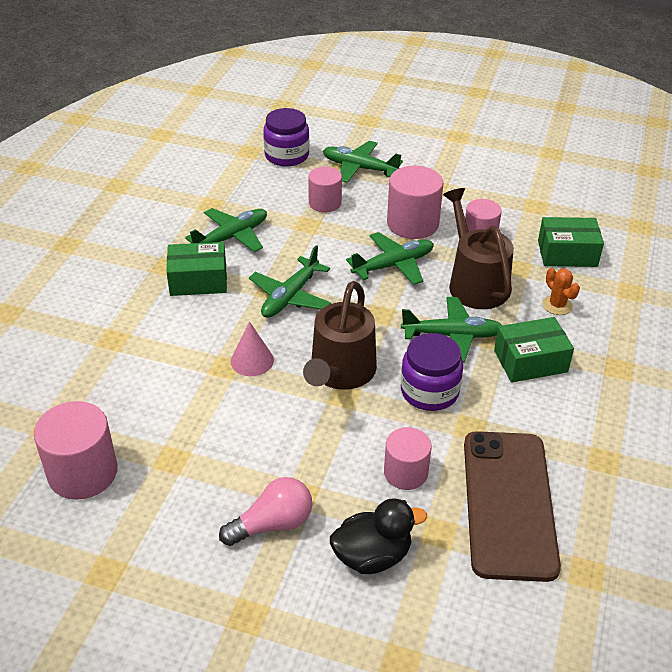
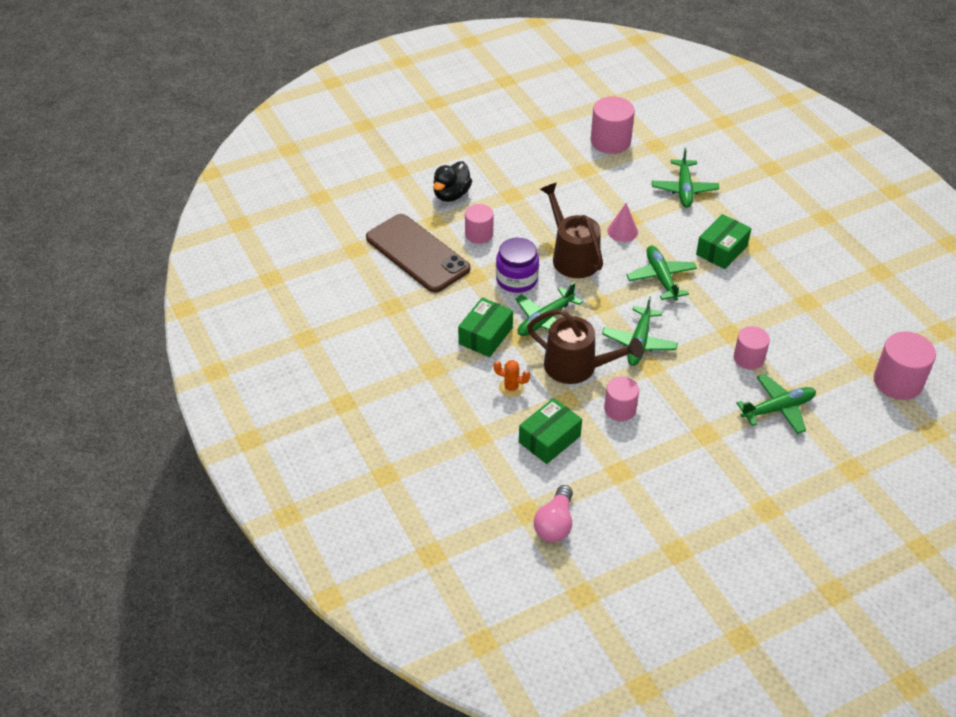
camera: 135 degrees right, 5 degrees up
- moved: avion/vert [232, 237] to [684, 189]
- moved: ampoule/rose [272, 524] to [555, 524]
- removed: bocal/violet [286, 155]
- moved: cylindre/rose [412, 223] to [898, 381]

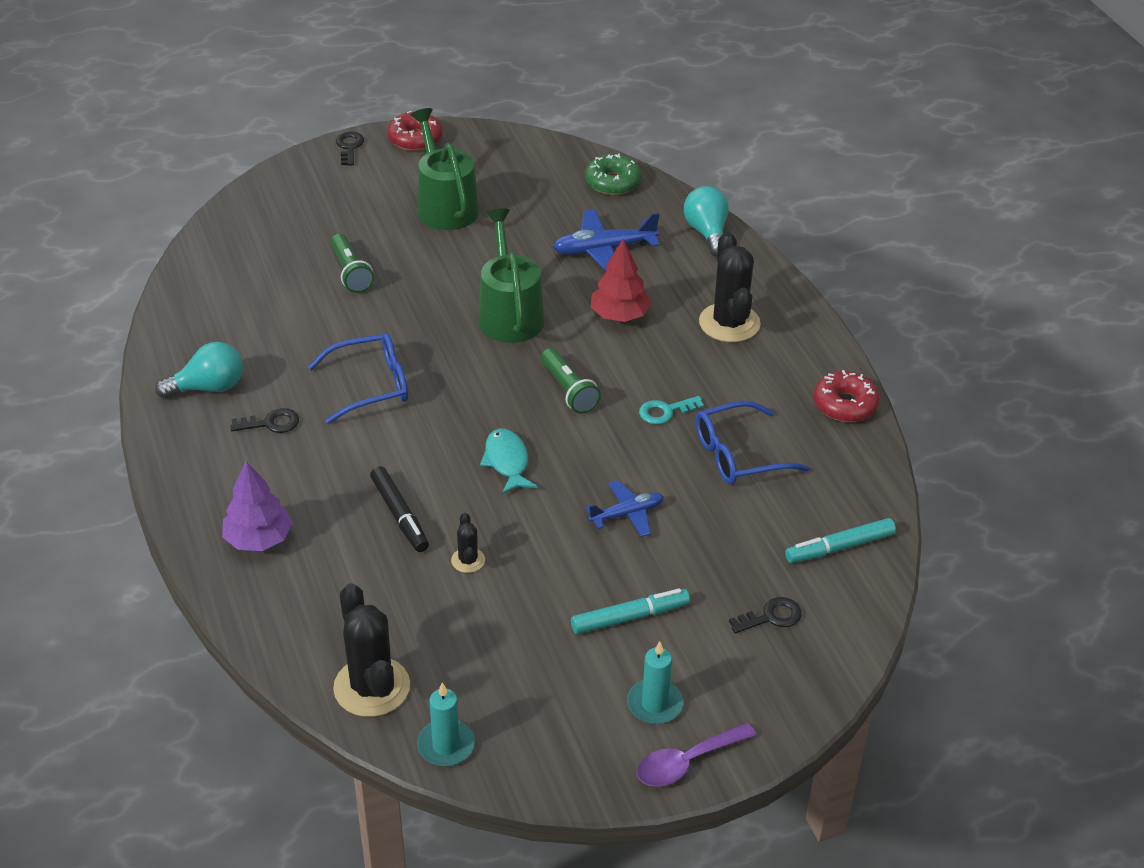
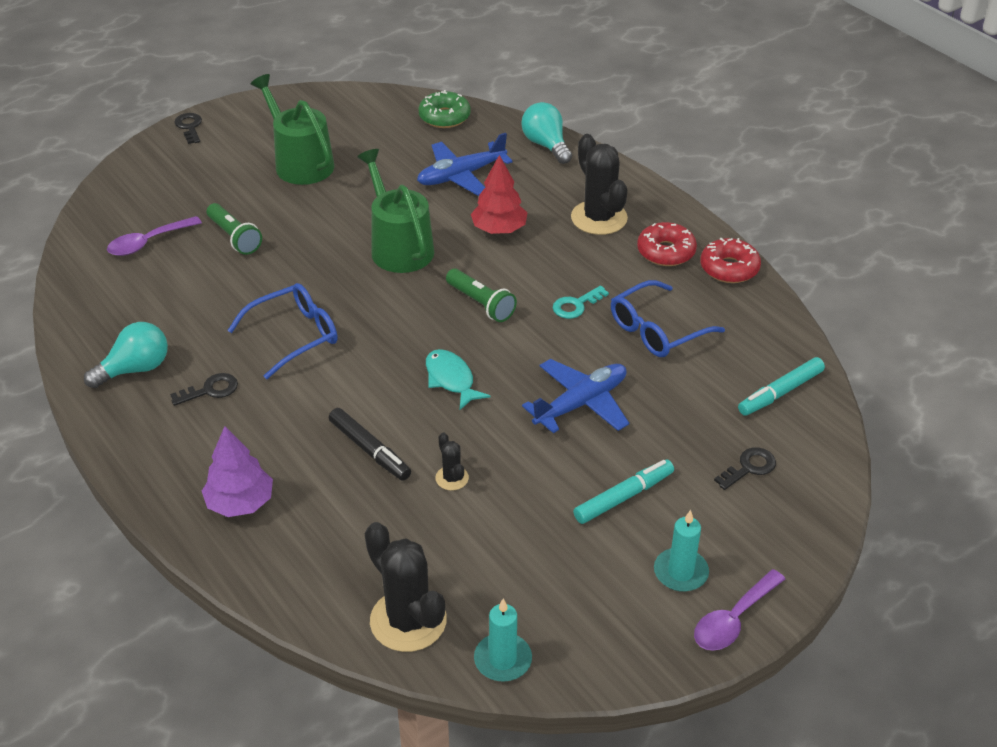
camera: 15 degrees left, 0 degrees up
- moved: beignet/rouge [415, 139] to [666, 252]
- resized: avion/bleu [627, 514] = [581, 403] x1.56
- added: cuillère/violet [148, 242]

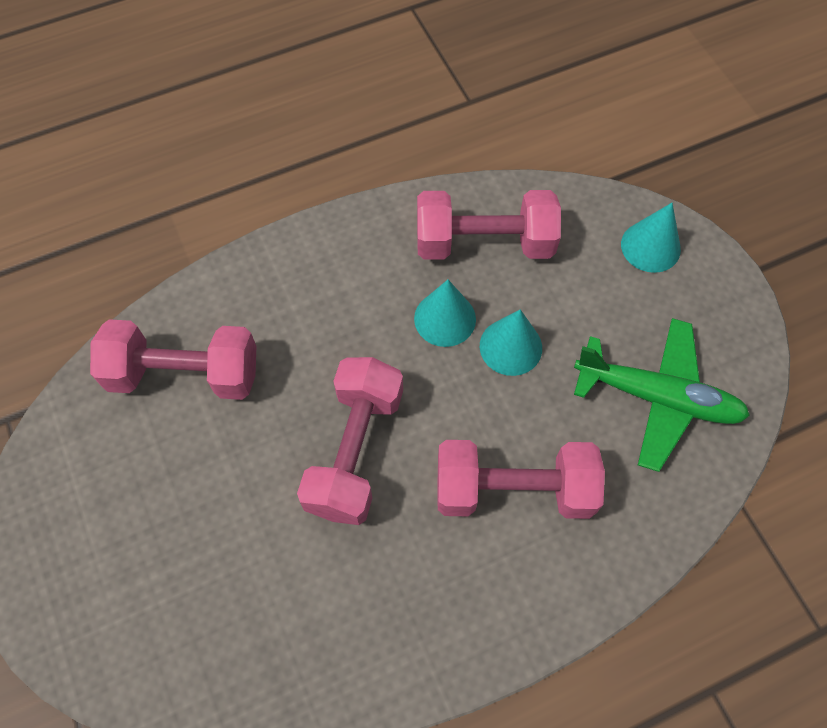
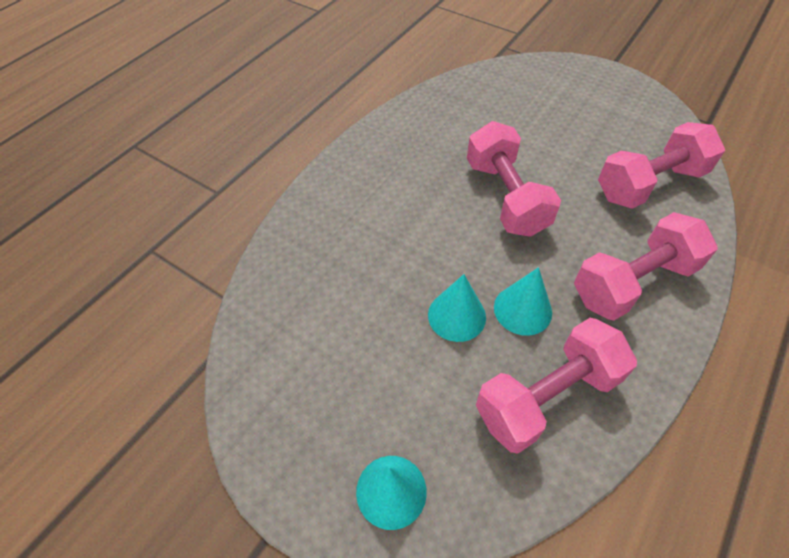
camera: 150 degrees right, 10 degrees down
- moved: haltère/rose [513, 490] to [632, 282]
- removed: avion/vert [658, 397]

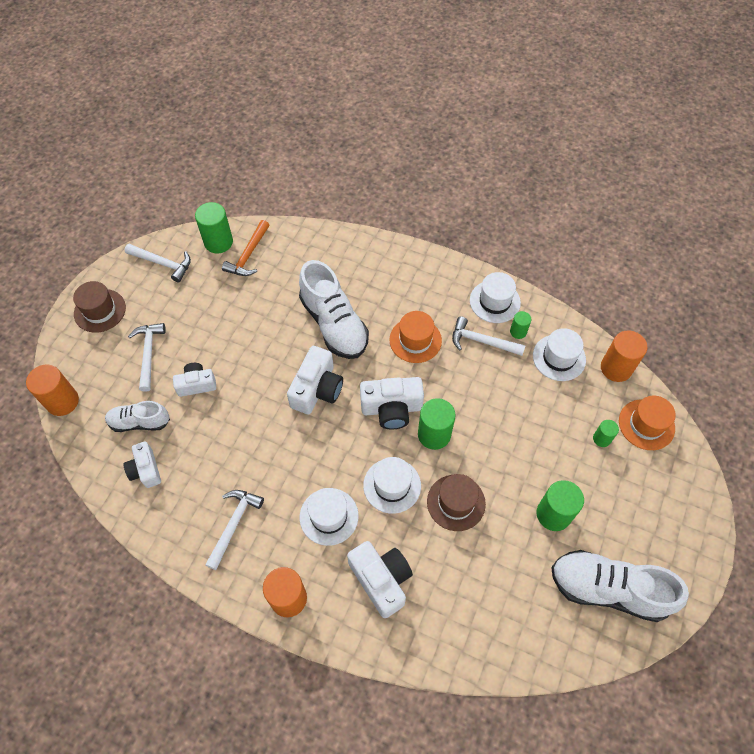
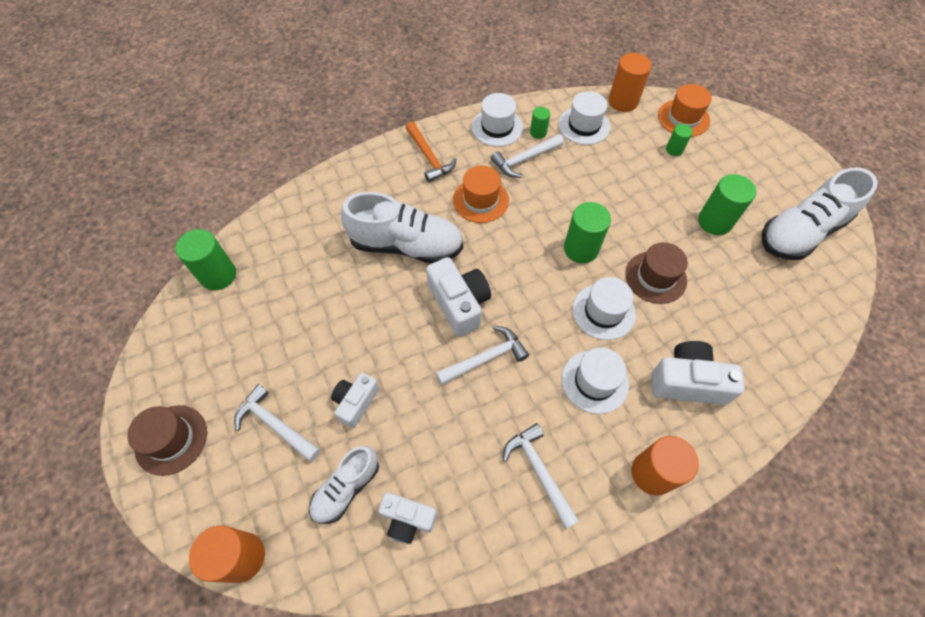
camera: 50 degrees left, 0 degrees up
- moved: marteau/blanc [162, 263] to [485, 358]
- moved: marteau/orange [248, 255] to [429, 157]
- removed: appareil photo/blanc [391, 409]

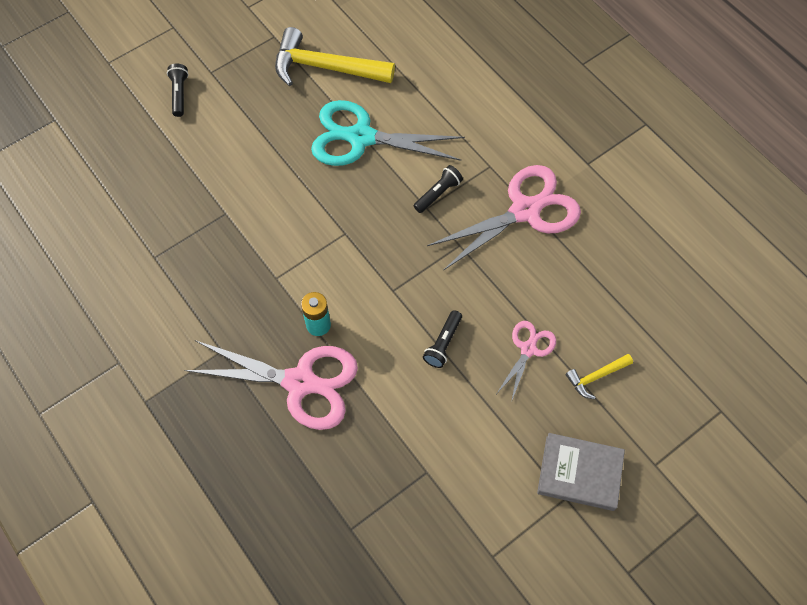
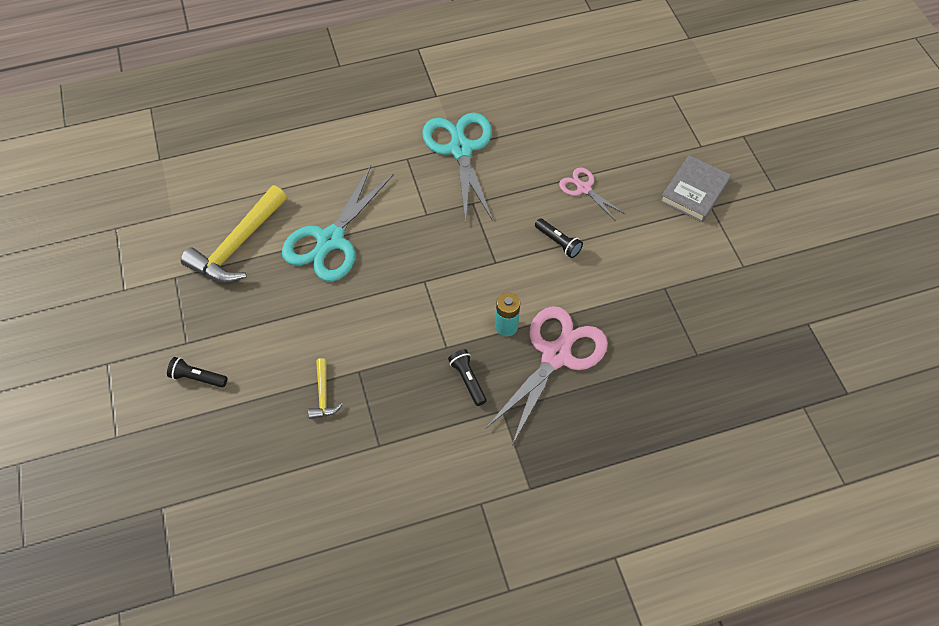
camera: 70 degrees left, 5 degrees down
- moved: lampe de poche/noir [438, 193] to [468, 380]
- recoloured: ciseaux/rose [525, 211] to ciseaux/turquoise [460, 149]
- moved: marteau/jaune [596, 377] to [323, 395]

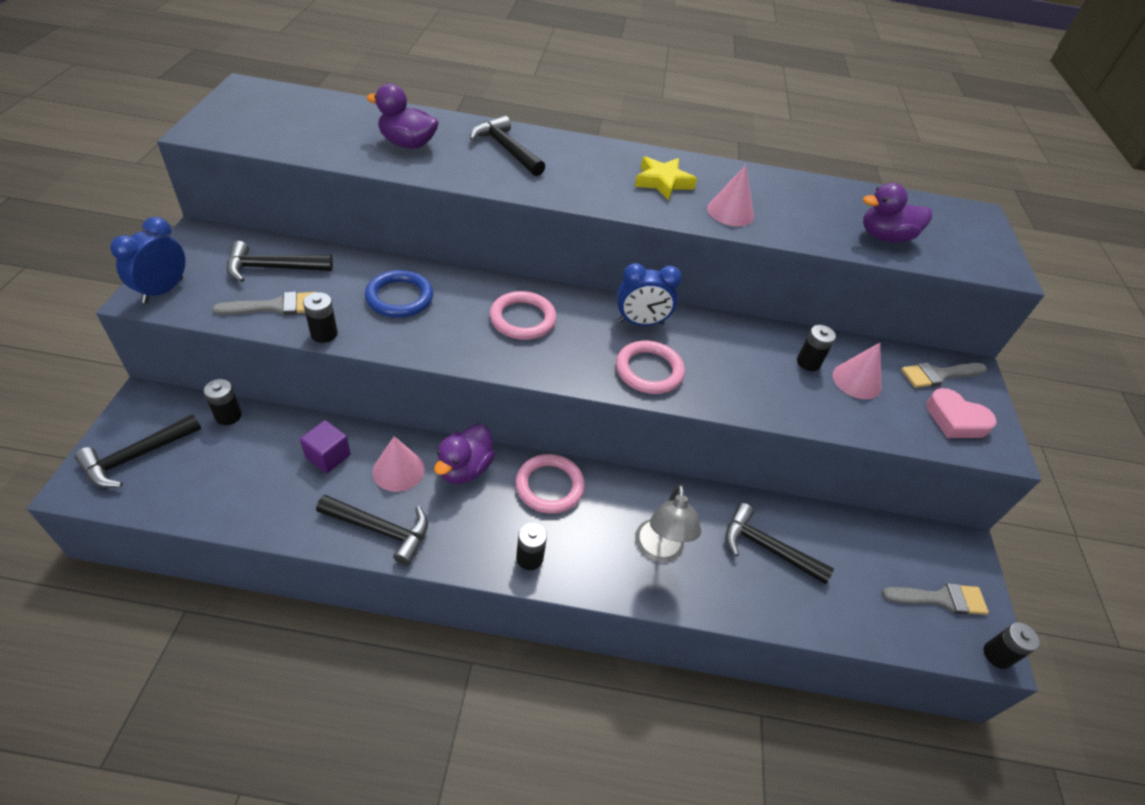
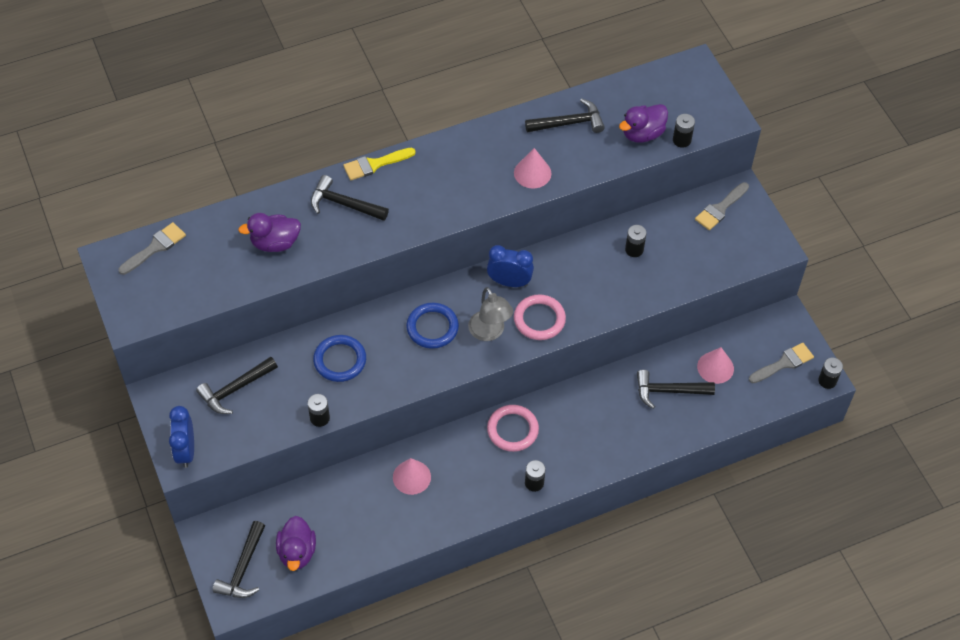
camera: 25 degrees left, 10 degrees up
- moved: pile/noir [228, 416] to [681, 140]
- moved: pinceau/gris [276, 306] to [155, 247]
- removed: cube/violet [328, 456]
- moved: marteau/noir [381, 530] to [569, 123]
- moved: canard/violet [464, 469] to [297, 552]
- recoloured: anneau/rose [522, 319] to anneau/bleu [432, 327]
- turned: réveil/bleu [641, 322] = [509, 282] 135 degrees counterclockwise
- removed: étoile/jaune [662, 182]
- moved: lampe/gris [659, 551] to [489, 332]
- moved: cône/rose [856, 381] to [715, 367]
- removed: cœur/rose [955, 419]
- added: pinceau/jaune [375, 164]

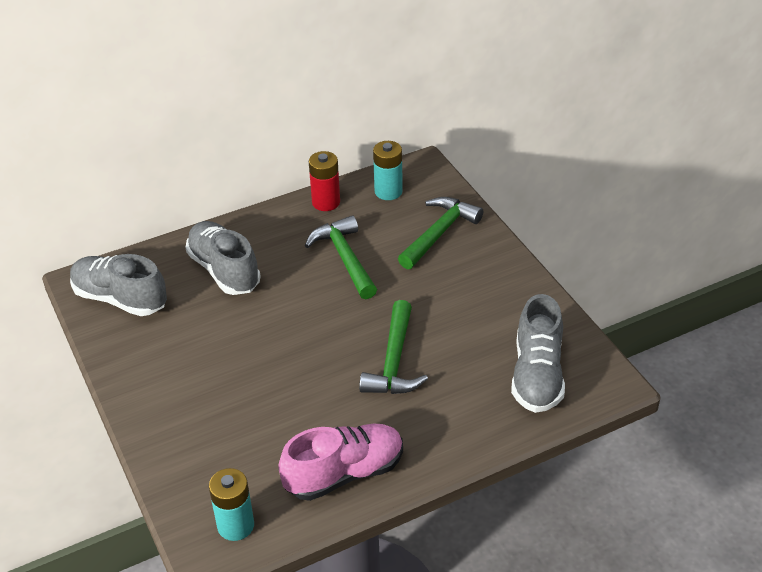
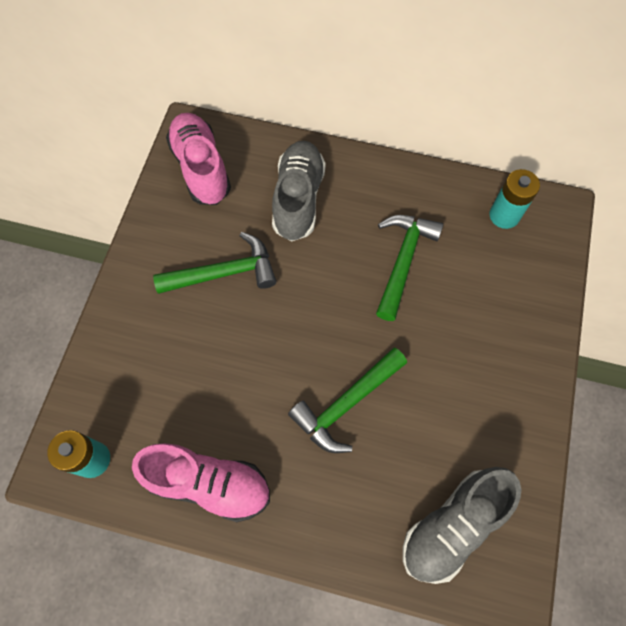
camera: 40 degrees right, 25 degrees up
- recoloured: chaussure/gris [120, 299] to chaussure/rose [201, 168]
- removed: pile/rouge [326, 202]
- moved: marteau/vert [439, 233] to [224, 273]

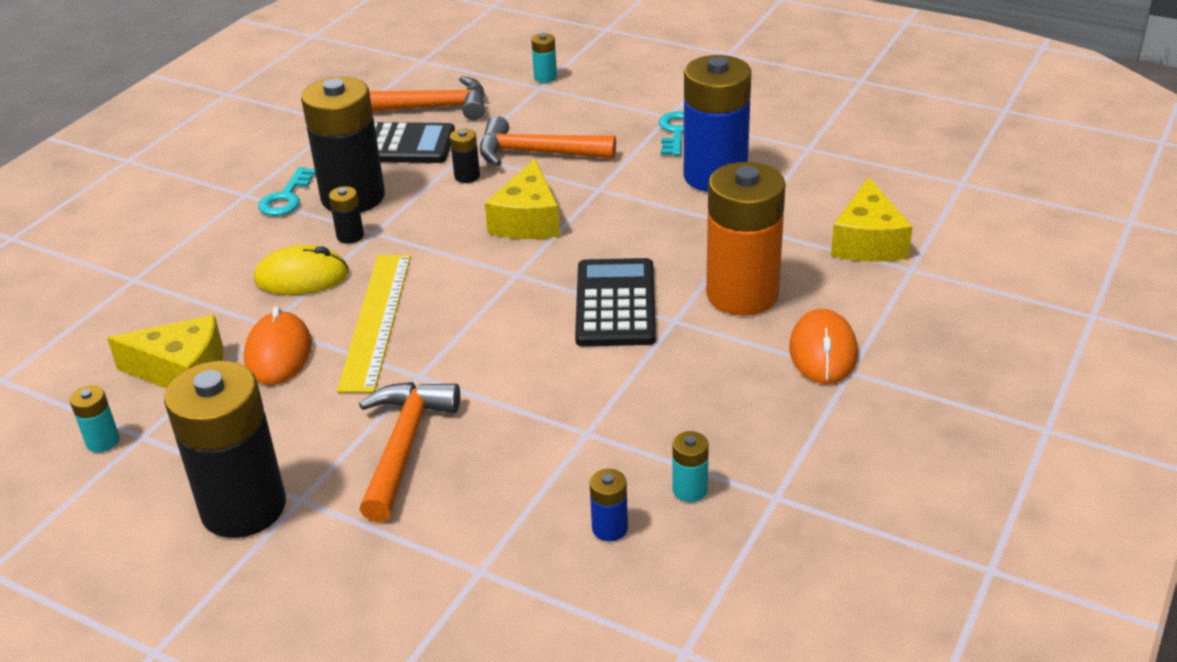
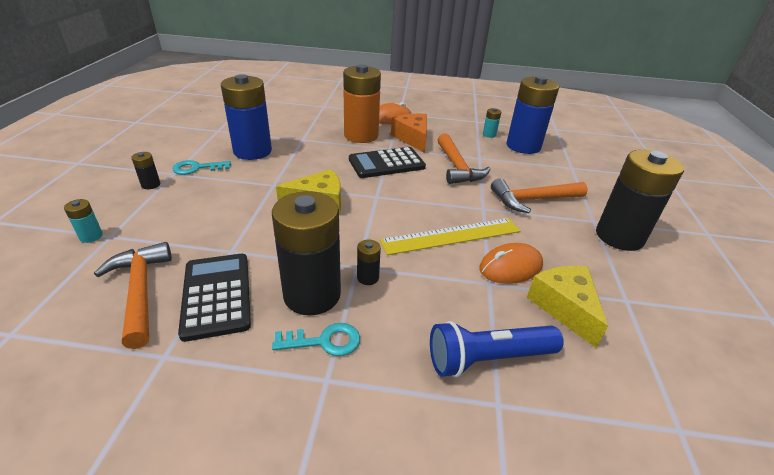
camera: 115 degrees left, 0 degrees up
- removed: pile/turquoise [103, 441]
- removed: souris/jaune [302, 277]
- moved: pile/noir [467, 176] to [151, 185]
- moved: marteau/orange [536, 153] to [457, 167]
- resized: pile/bleu [610, 528] = [523, 146] x2.44
- removed: fromage/jaune [868, 241]
- added: fromage/orange [412, 138]
- added: lampe de poche/bleu [488, 358]

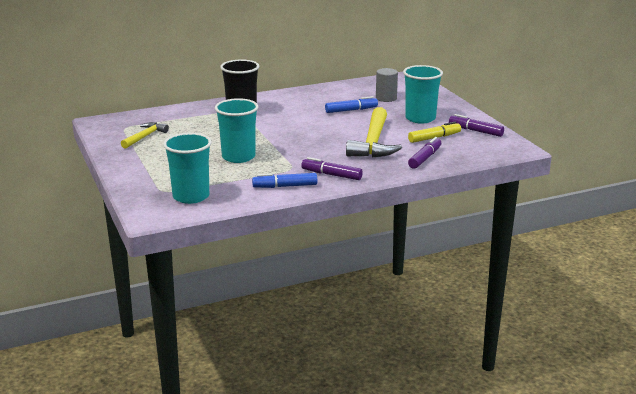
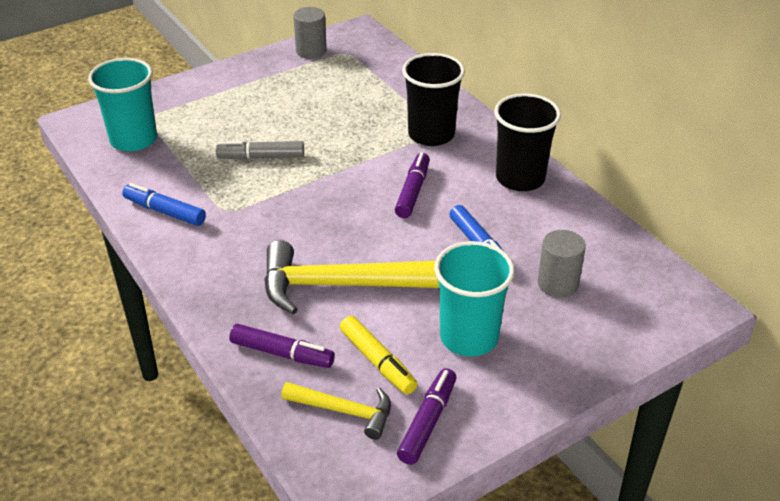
camera: 80 degrees right, 15 degrees up
- moved: marteau/jaune [145, 137] to [344, 411]
- replaced: gobelet/turquoise [238, 157] to feutre/gris [261, 157]
- turned: feutre/bleu [285, 186] = [165, 211] 45 degrees counterclockwise
- moved: feutre/violet [331, 175] to [413, 191]
- added: cylindre/gris [311, 51]
- added: gobelet/noir [520, 178]

